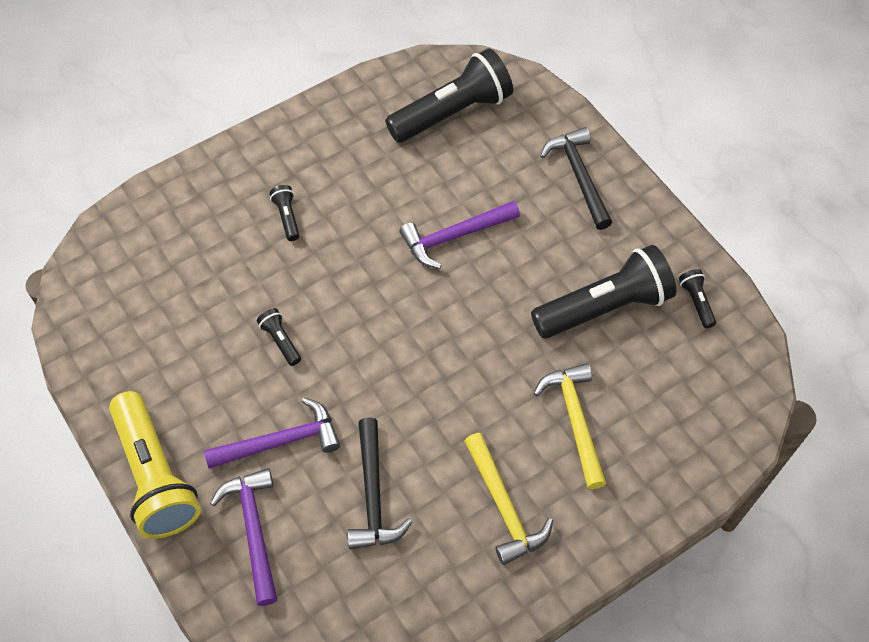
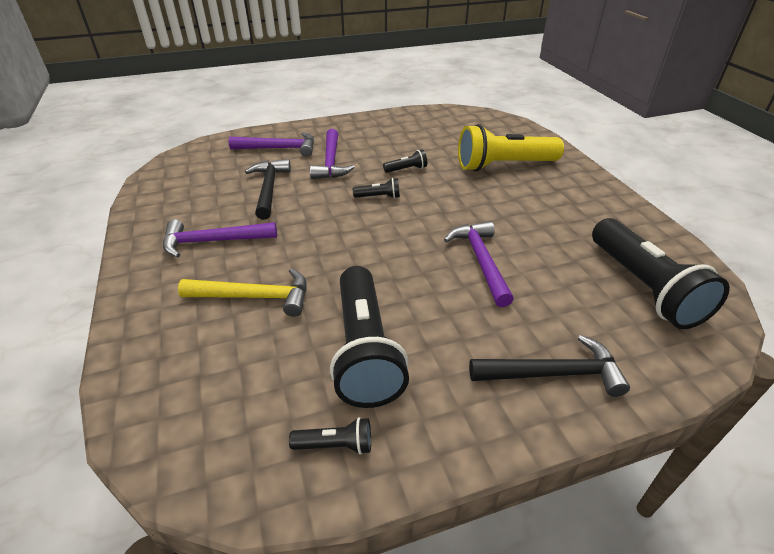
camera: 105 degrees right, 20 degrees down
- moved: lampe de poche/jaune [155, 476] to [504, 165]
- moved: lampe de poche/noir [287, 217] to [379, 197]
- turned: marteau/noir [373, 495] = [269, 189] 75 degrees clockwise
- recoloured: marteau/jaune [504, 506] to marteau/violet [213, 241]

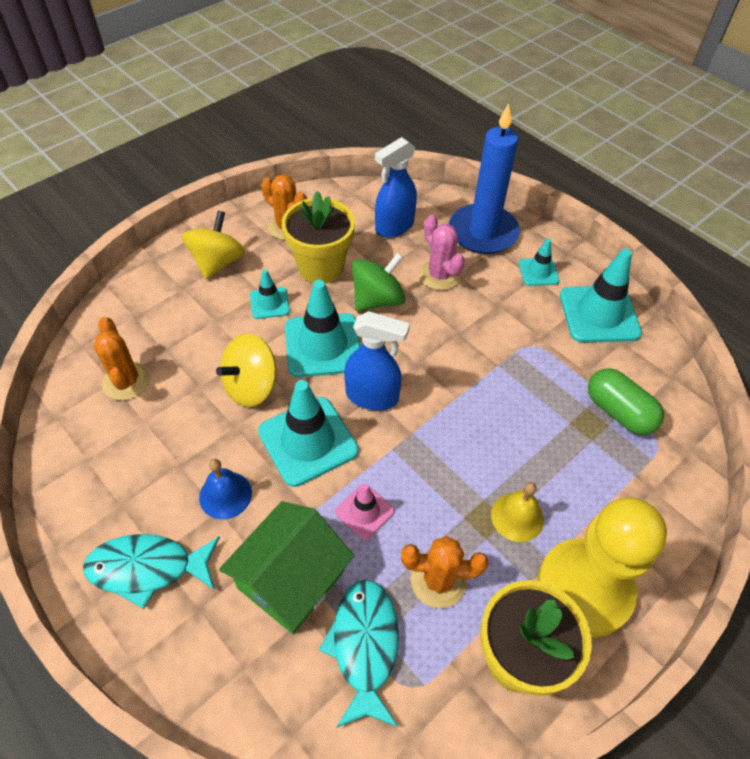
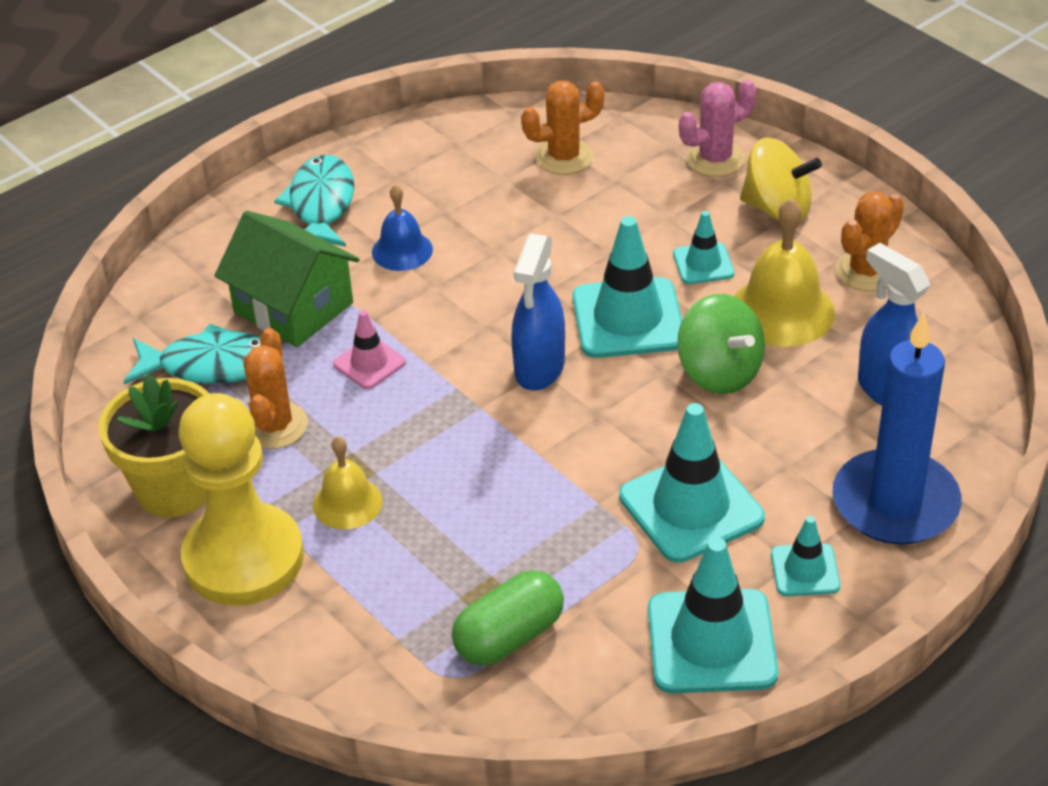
camera: 95 degrees right, 10 degrees down
- removed: toupie/jaune [251, 386]
- moved: cône de chantier/turquoise [308, 441] to [691, 507]
- replaced: pot de fleurs/jaune [321, 267] to cloche/jaune [782, 310]
- moved: cactus/rose [439, 275] to [715, 159]

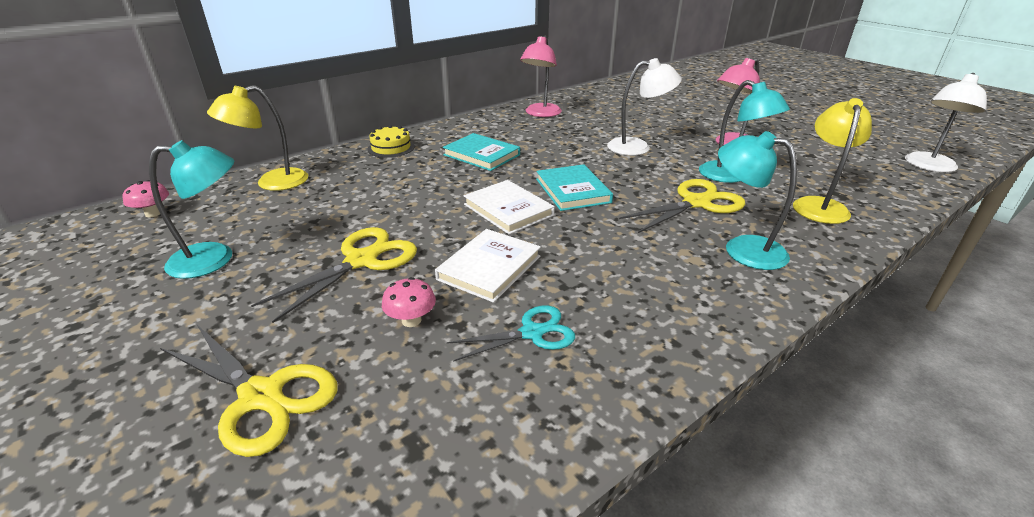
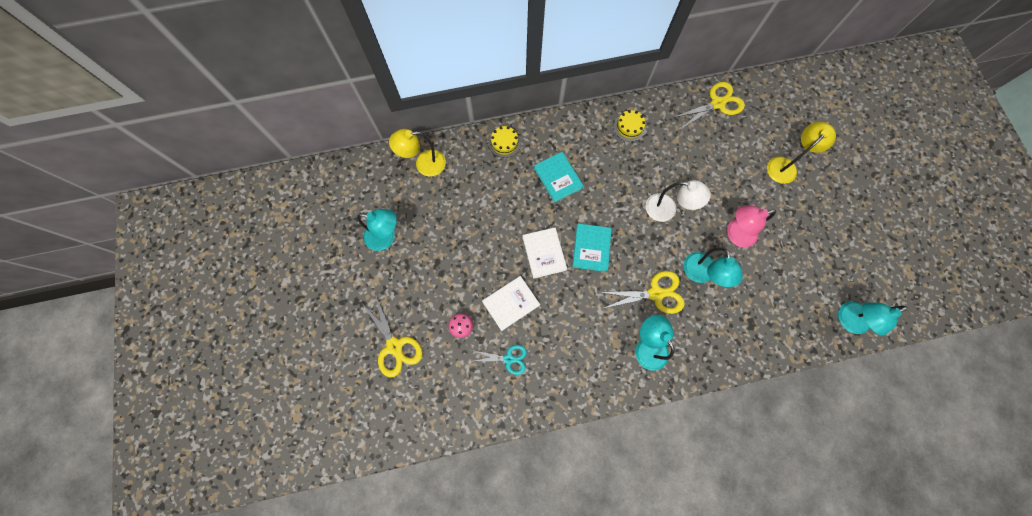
camera: 25 degrees right, 40 degrees up
- removed: champignon/rose [153, 213]
- moved: ciseaux/jaune [361, 261] to [717, 104]
- replaced: lampe/rose [540, 114] to gâteau/jaune [629, 127]
- moved: lampe/jaune [819, 205] to [785, 165]
- recoloured: lampe/blanc [928, 166] to lampe/turquoise [847, 320]

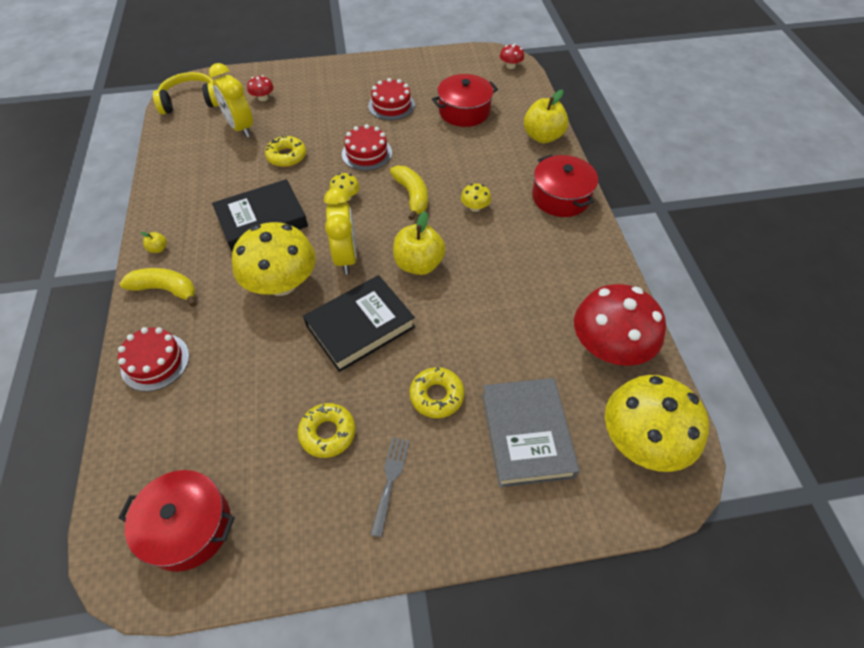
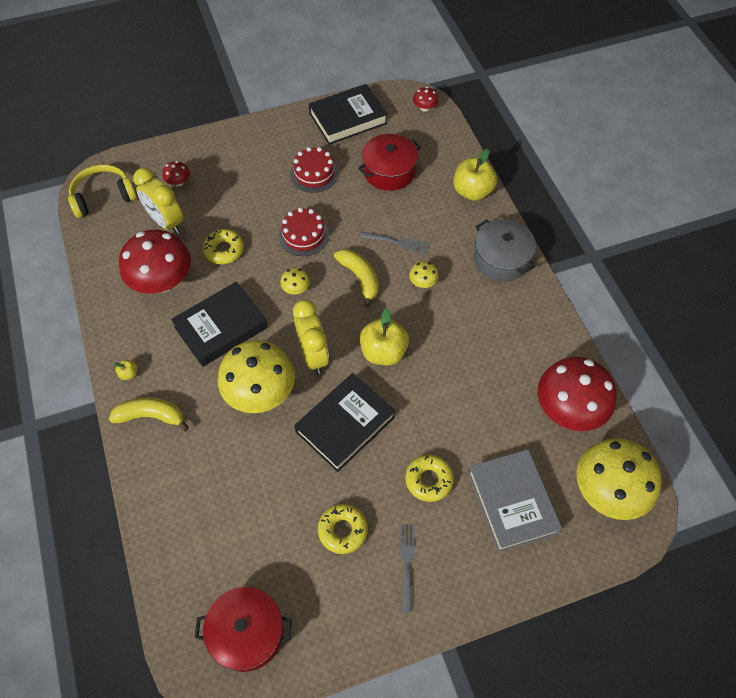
camera: 10 degrees left, 5 degrees up
- removed: gâteau/rouge [155, 362]
- recoloured: marmite/rouge [560, 197] to marmite/gris [501, 259]
- added: champignon/rouge [162, 281]
- added: livre/noir [348, 118]
- added: fourchette/gris [398, 242]

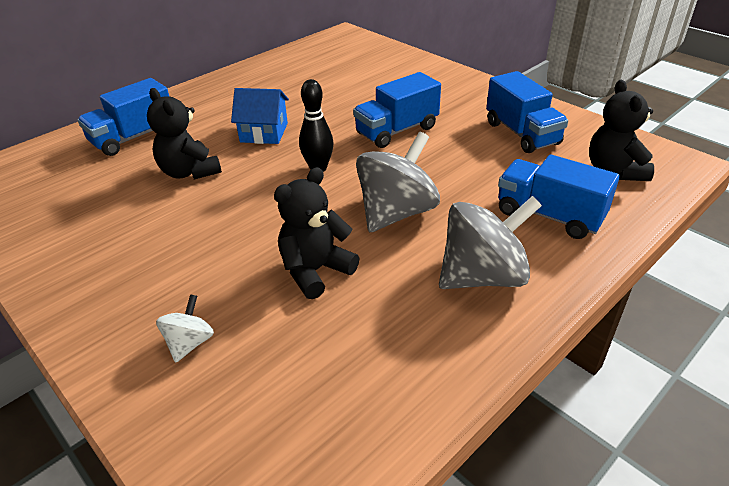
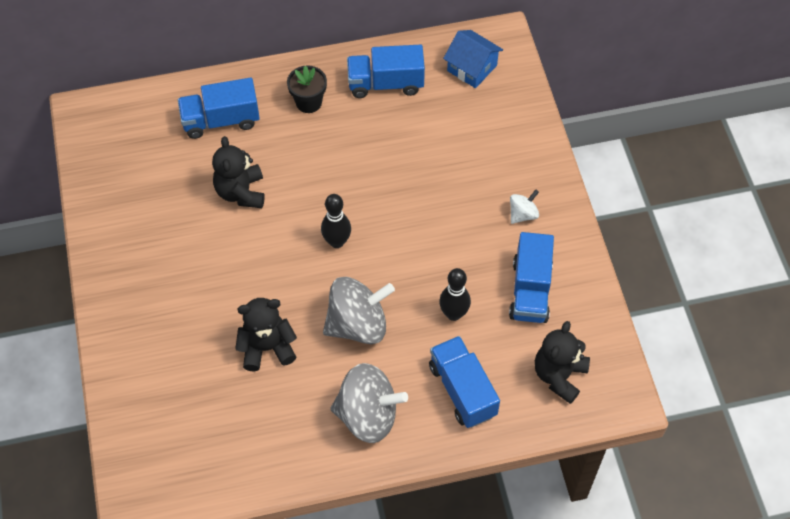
camera: 30 degrees right, 20 degrees up
- moved: toupie/blanc [190, 343] to [523, 214]
- moved: maison/bleu [264, 132] to [472, 68]
- moved: camion/bleu [397, 130] to [385, 83]
- added: pot de fleurs/noir [308, 102]
- added: quille/noir [453, 314]

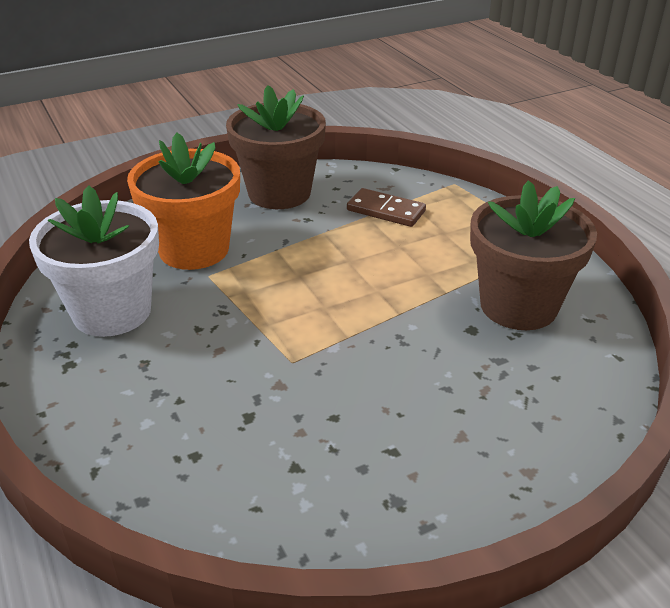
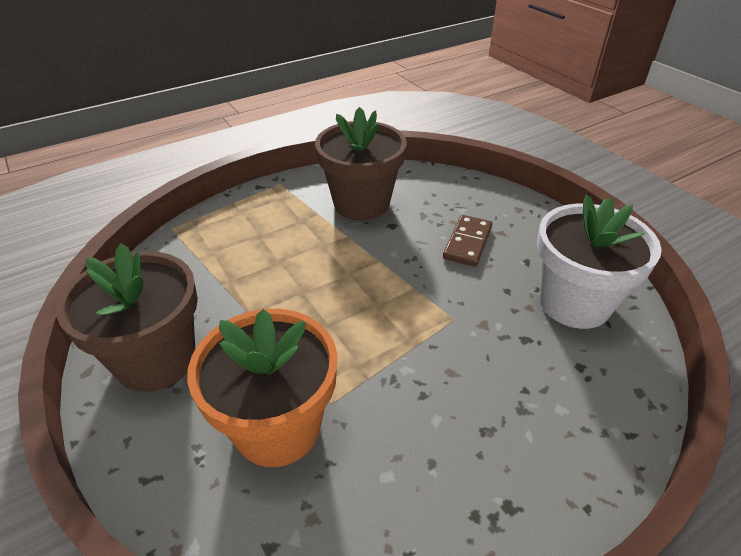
camera: 95 degrees left, 5 degrees up
- moved: pot de fleurs/blanc [112, 311] to [574, 303]
- moved: domino/marron [386, 211] to [467, 243]

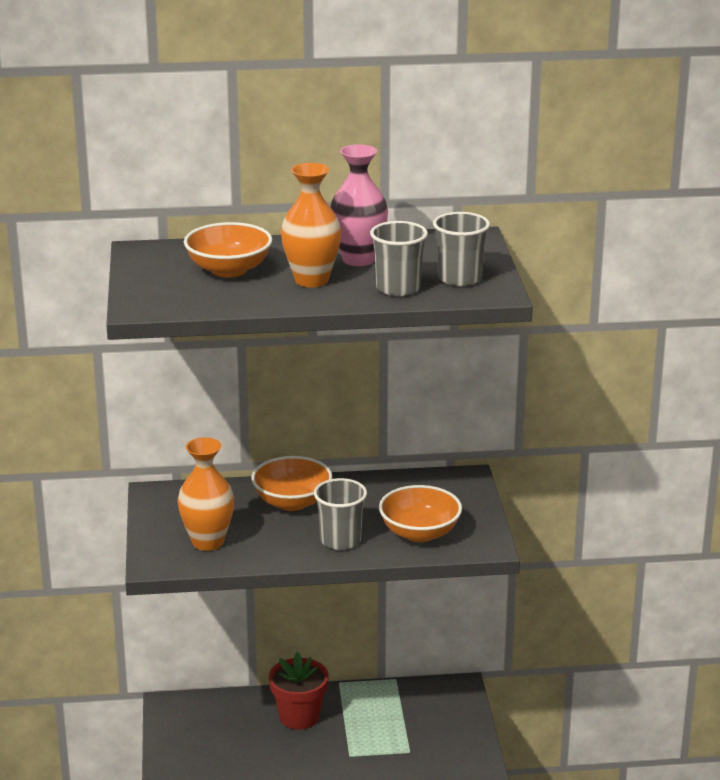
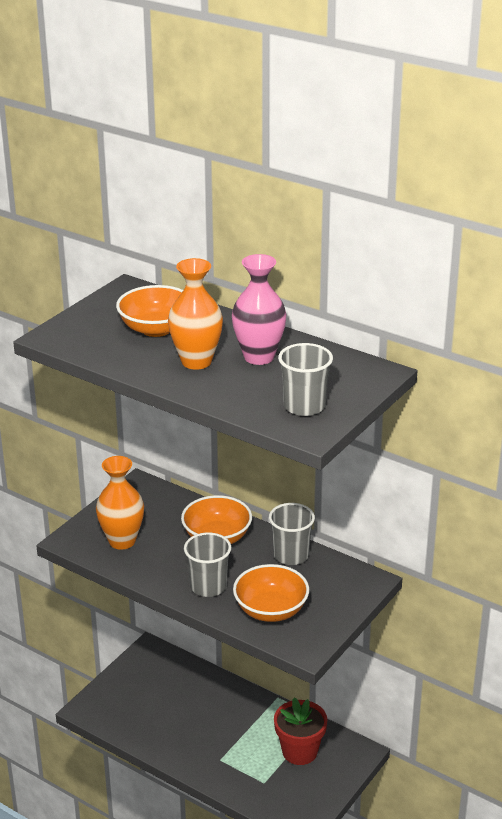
camera: 40 degrees right, 5 degrees up
- moved: pot de fleurs/rouge [299, 717] to [299, 751]
- moved: gobelet/gris [398, 288] to [291, 555]

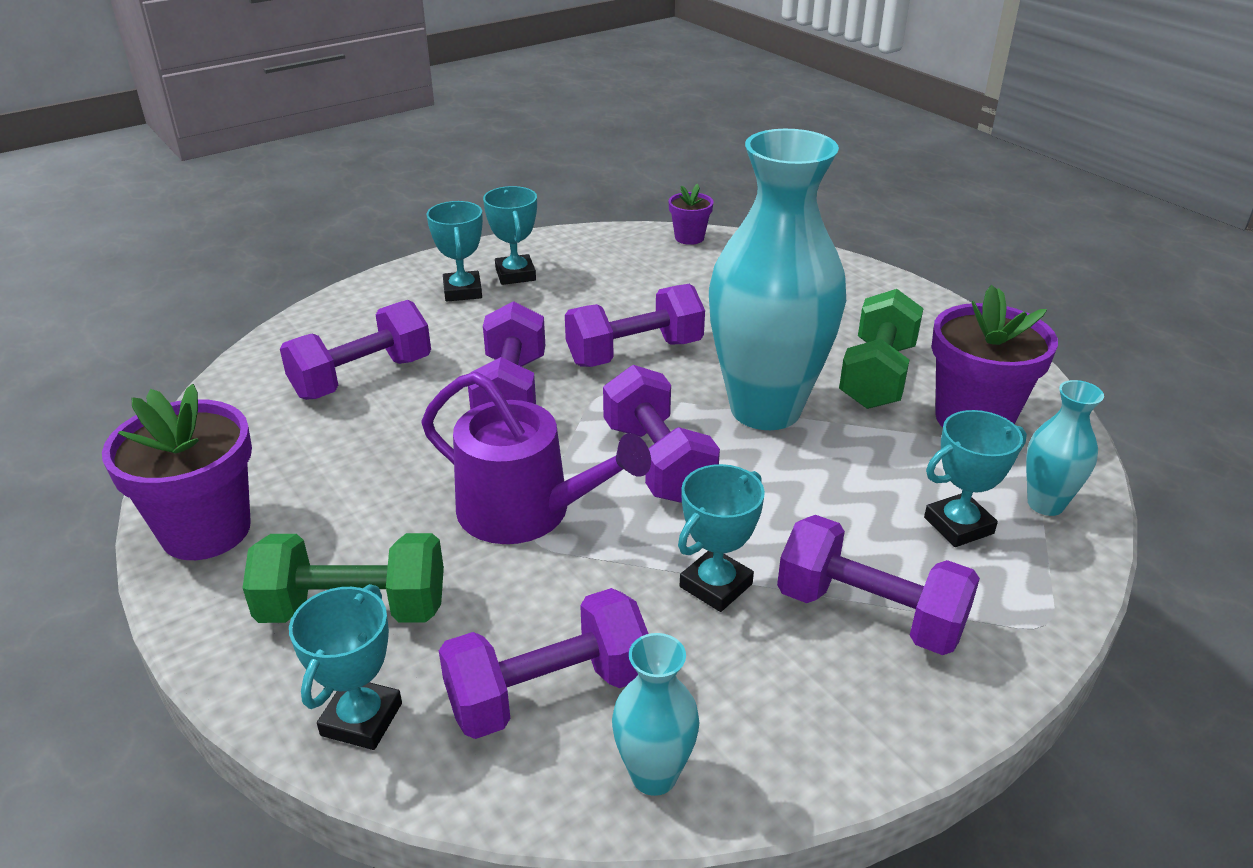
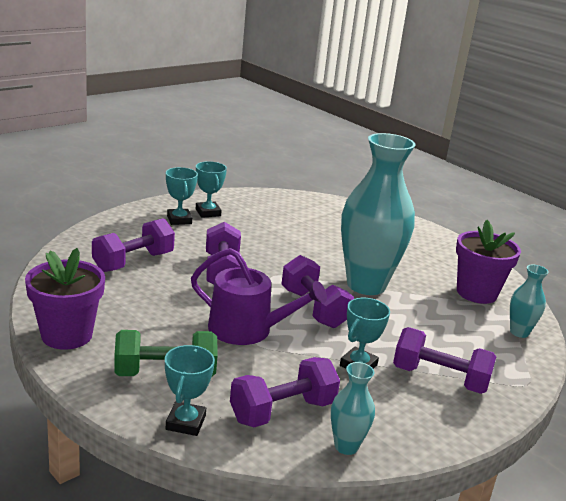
camera: 10 degrees left, 10 degrees down
- removed: haltère/violet [635, 353]
- removed: pot de fleurs/violet [689, 238]
- removed: haltère/vert [877, 375]
- removed: trophée/turquoise [958, 525]

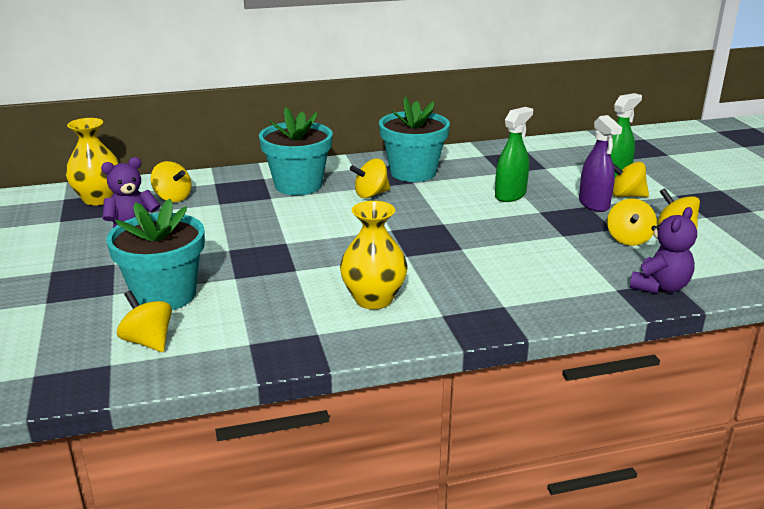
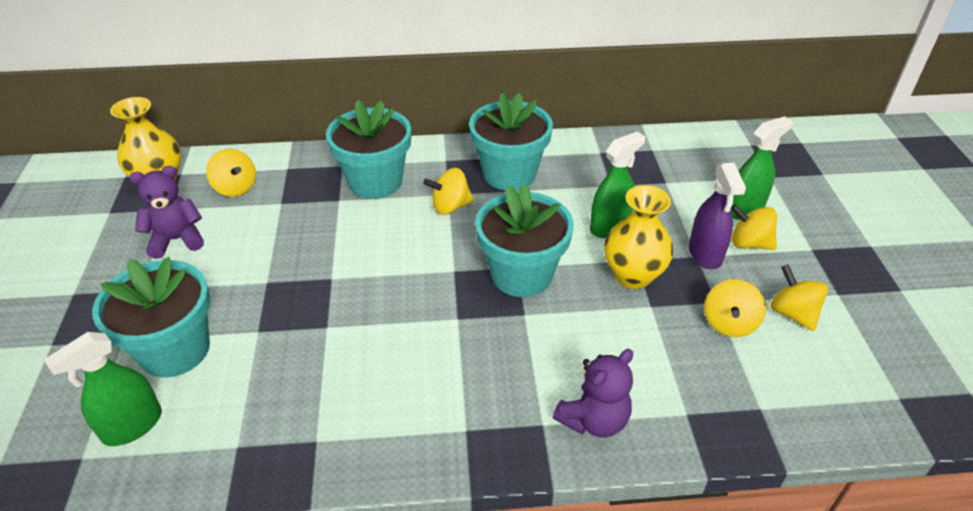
camera: 10 degrees right, 15 degrees up
- replaced: toupie/jaune [148, 341] to vaporisateur/vert [132, 426]
- moved: vase/jaune [373, 299] to [633, 275]
- moved: ours en peluche/violet [660, 287] to [594, 420]
- added: pot de fleurs/turquoise [521, 274]

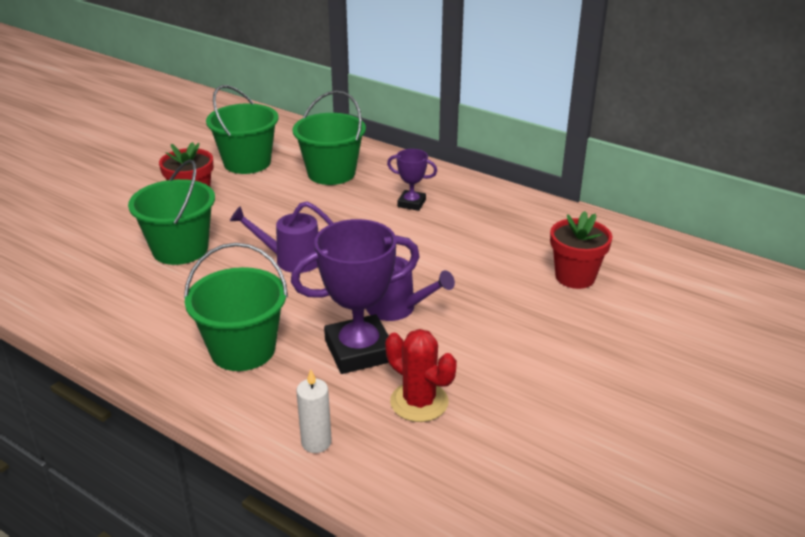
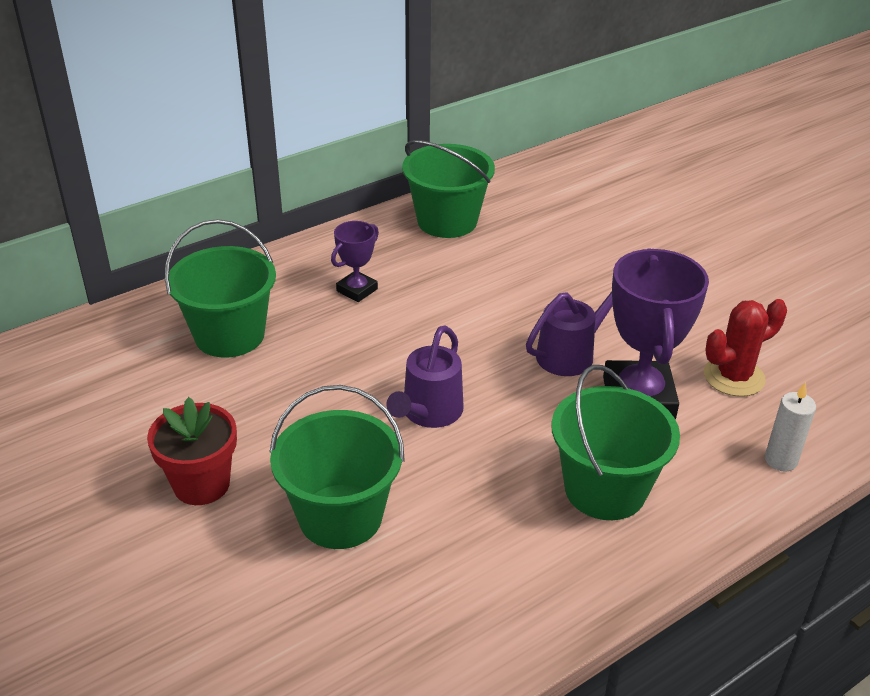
camera: 70 degrees left, 5 degrees up
- moved: seau/vert [247, 162] to [447, 221]
- removed: pot de fleurs/rouge [575, 277]

